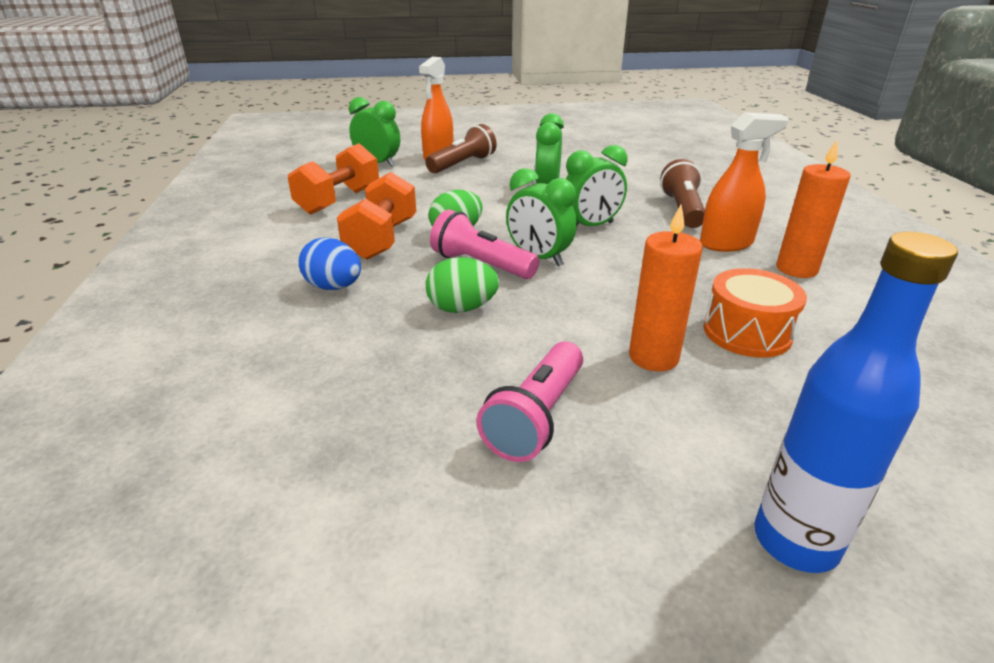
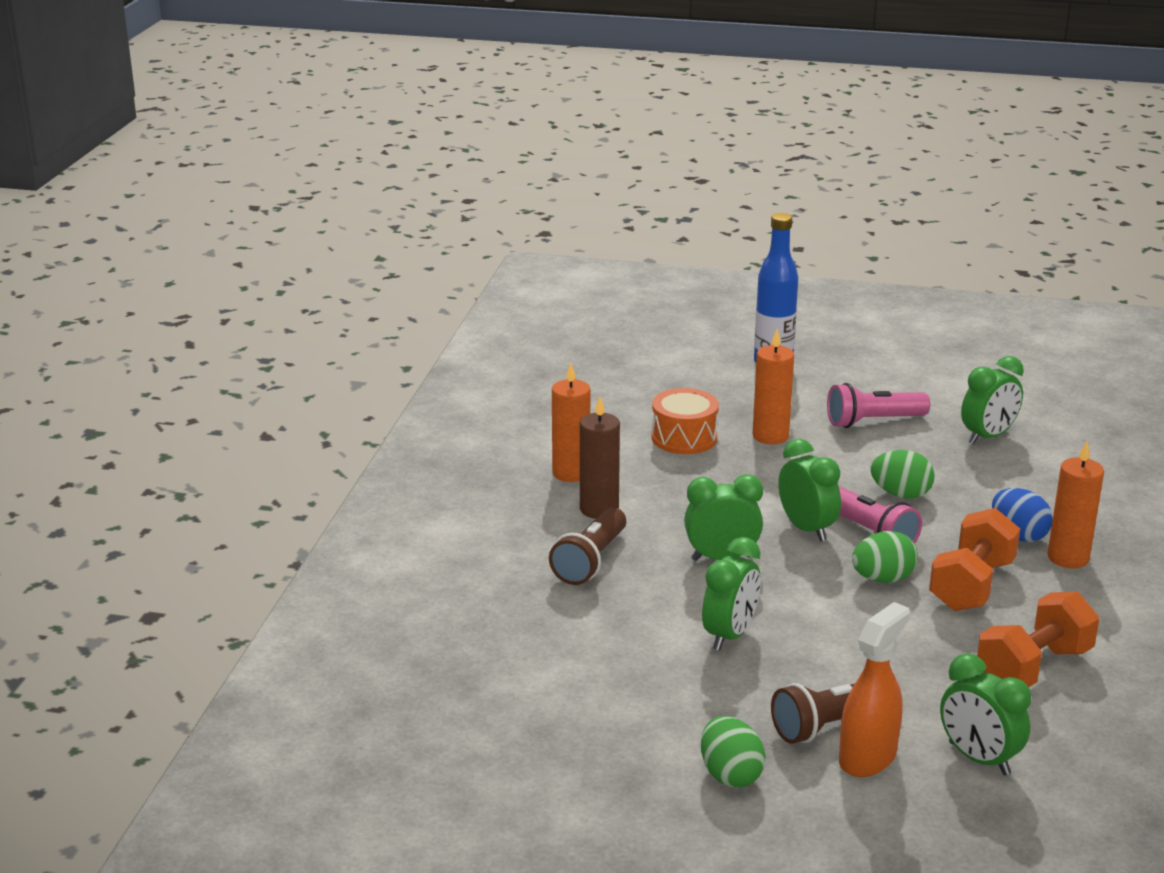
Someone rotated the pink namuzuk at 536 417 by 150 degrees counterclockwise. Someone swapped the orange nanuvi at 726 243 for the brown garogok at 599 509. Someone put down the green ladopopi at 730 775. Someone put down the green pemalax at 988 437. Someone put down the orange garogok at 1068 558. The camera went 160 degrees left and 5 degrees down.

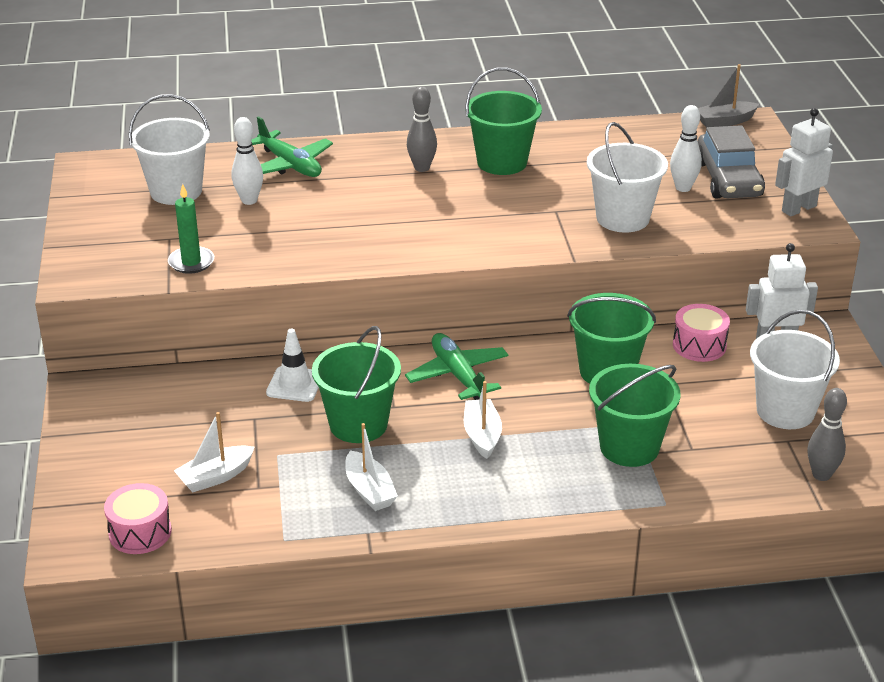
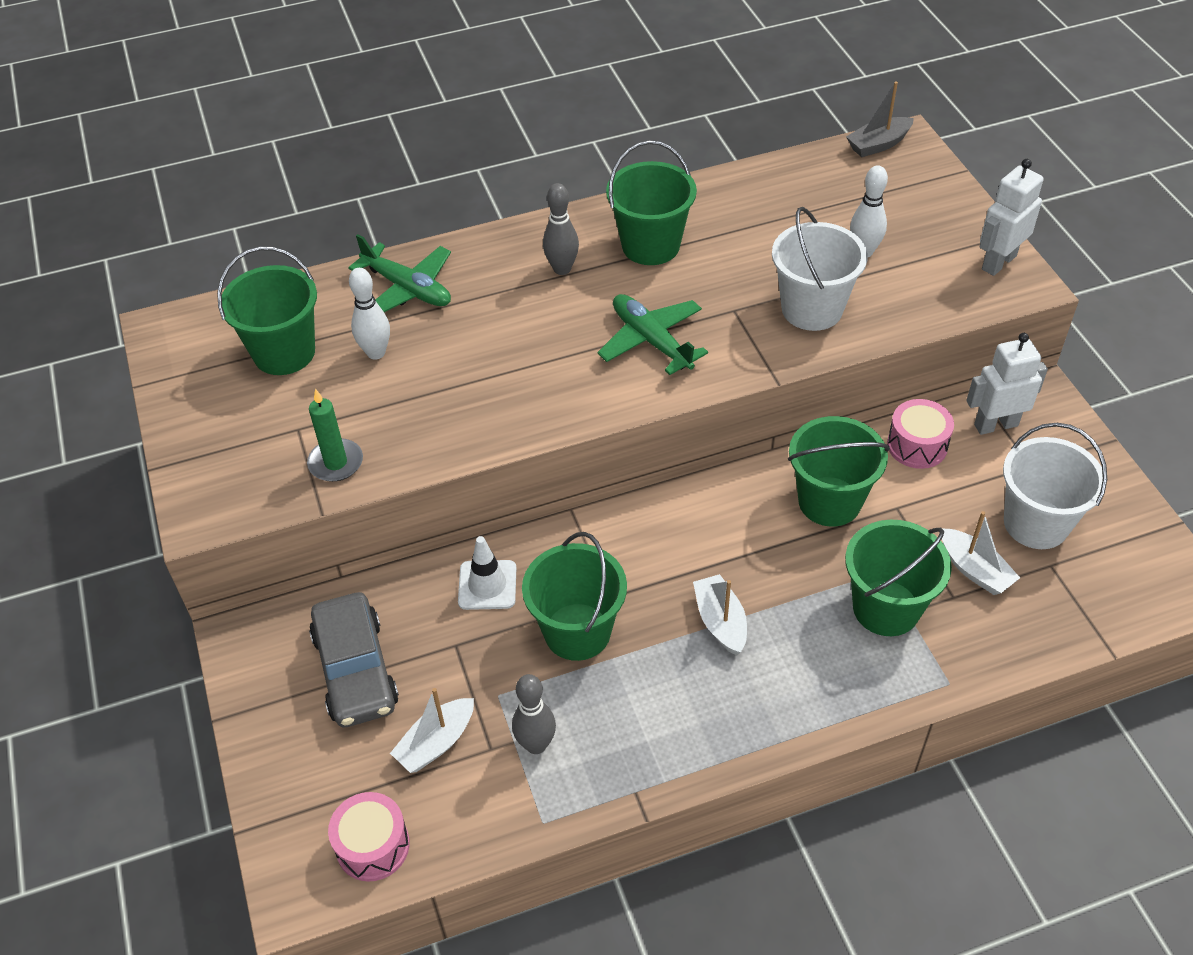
Someone repainted the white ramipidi at 176 191, which became the green ramipidi at 284 352. Someone carried the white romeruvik from 369 490 to 974 570. Someone carried the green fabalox from 458 375 to 651 341. Someone carried the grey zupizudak from 728 179 to 356 670. Someone carried the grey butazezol from 821 475 to 536 744. The camera went 10 degrees left and 15 degrees up.

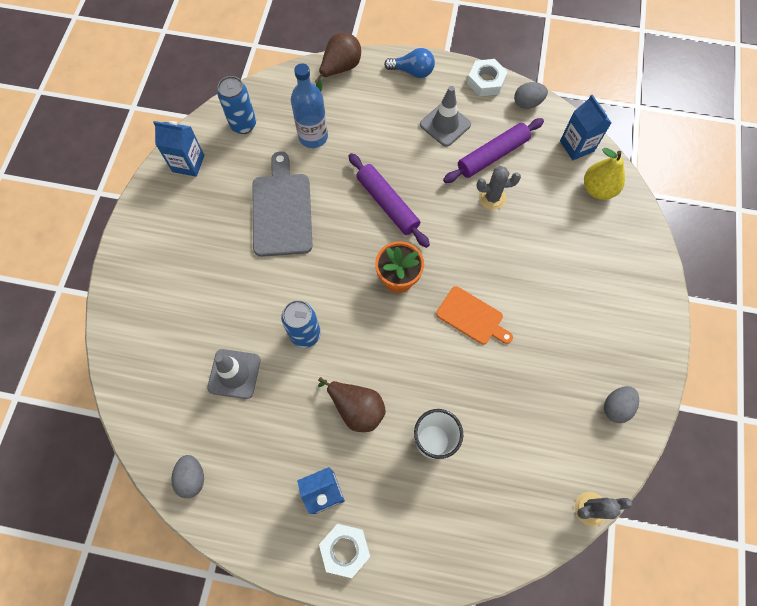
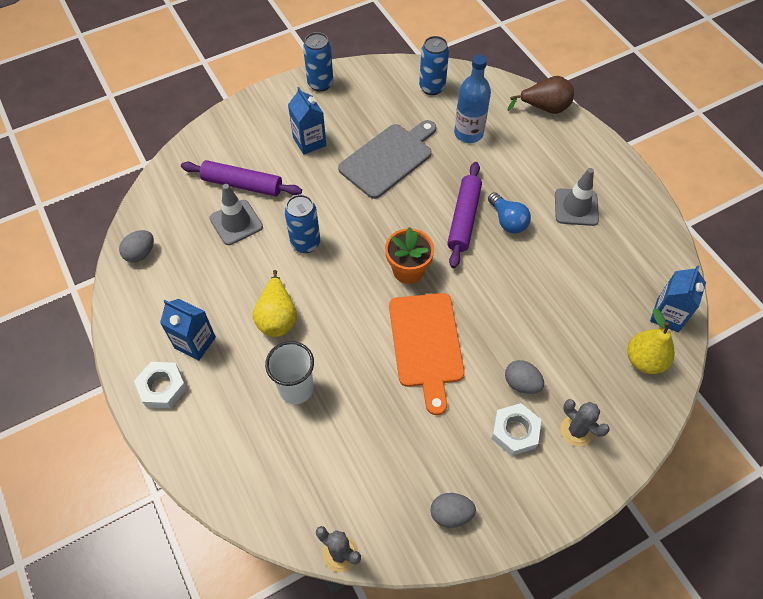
Someone carried the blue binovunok from 188 163 to 309 141. Someone repainted the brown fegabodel at 356 408, which became the yellow fegabodel at 277 317. Someone carried the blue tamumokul from 412 71 to 507 221. Someone scaled the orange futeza at 472 317 by 1.58. Someone carried the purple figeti from 492 155 to 242 184. Someone carried the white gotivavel from 486 81 to 515 432. Someone carried the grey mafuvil from 492 198 to 576 431. Someone carried the grey ladopopi from 527 103 to 521 383. Someone put down the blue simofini at 320 84. The camera went 50 degrees right and 10 degrees down.

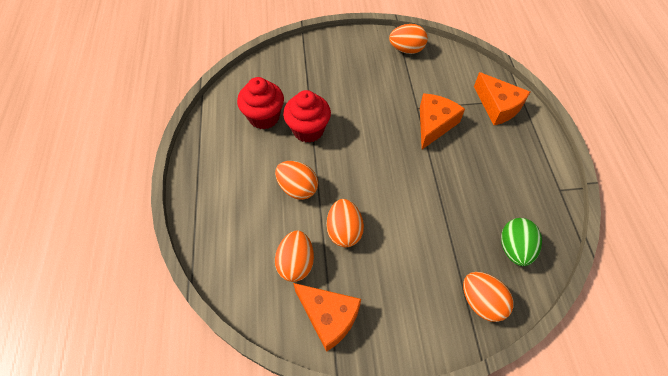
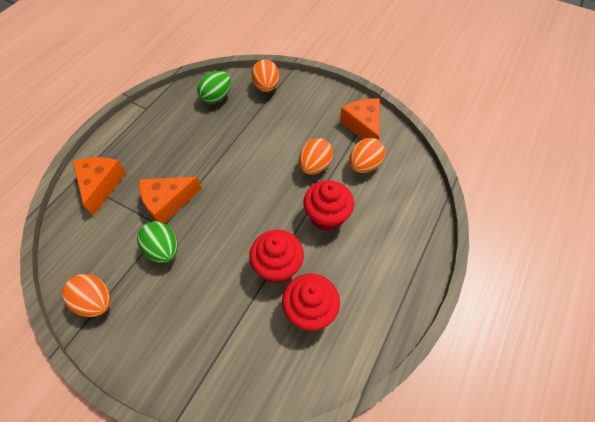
Someone swapped the orange ladopopi at 297 188 for the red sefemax at 326 217. Someone put down the green ladopopi at 163 249. The camera went 145 degrees left and 0 degrees up.

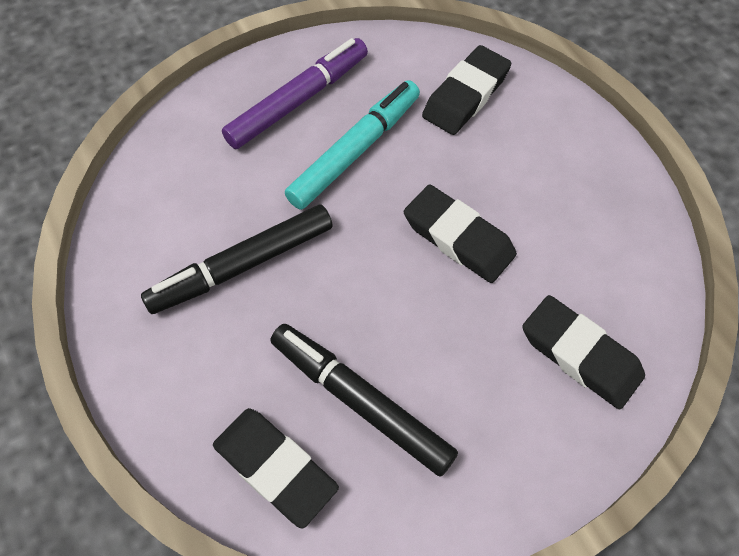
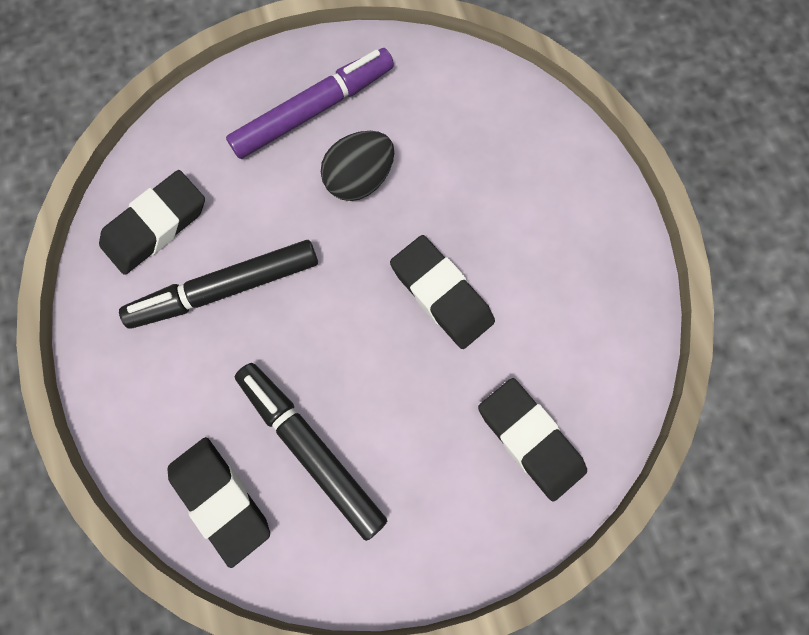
Someone swapped the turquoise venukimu at 355 151 for the black ladopopi at 360 179. Someone carried the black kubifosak from 465 95 to 156 225. The camera went 10 degrees right and 15 degrees up.

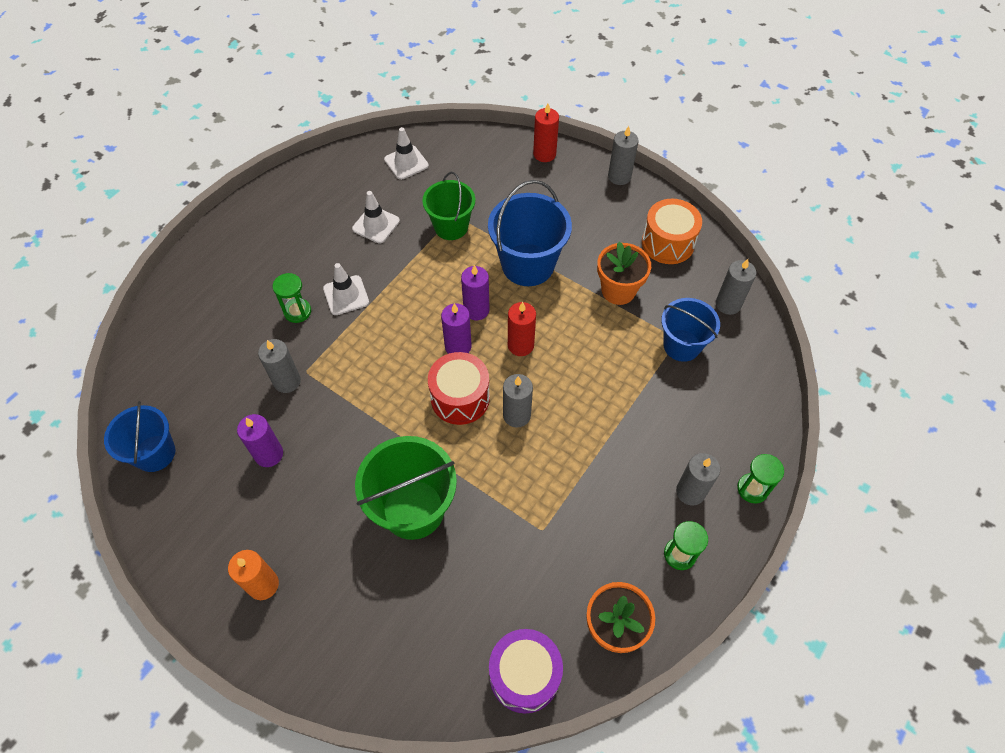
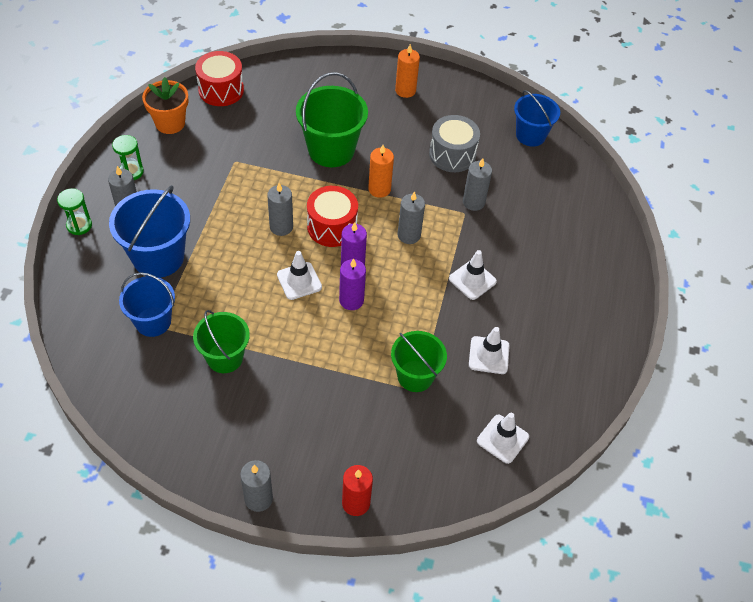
Someone swapped the purple garogok at 269 454 for the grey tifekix at 452 154. Someone took away the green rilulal at 297 311. Someone carried the blue ramipidi from 528 265 to 158 257. Someone repainted the purple tifekix at 524 675, which became the red tifekix at 221 90. Someone swapped the red garogok at 520 345 for the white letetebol at 299 281. Someone swapped the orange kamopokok at 618 290 for the green ramipidi at 225 357. Someone took away the orange tifekix at 668 243. Someone carried the grey garogok from 728 304 to 409 235. Someone put down the orange garogok at 379 189. The camera went 155 degrees right and 5 degrees down.

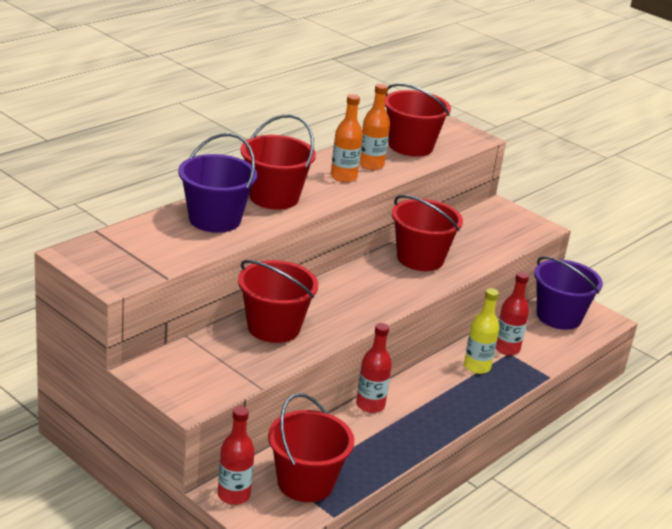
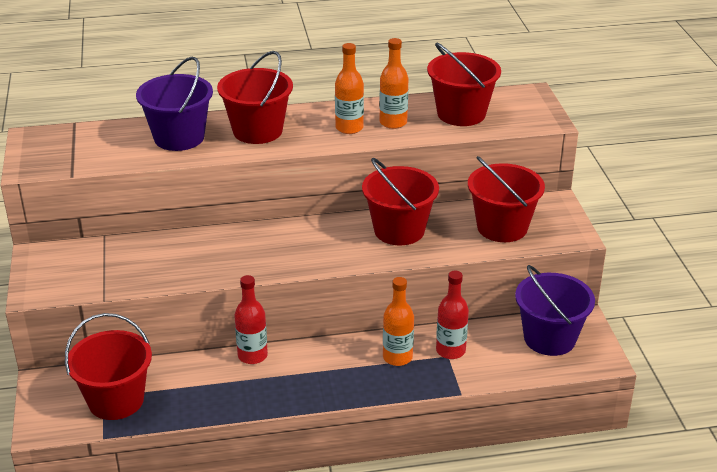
Someone took away the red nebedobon at 233 495. Someone carried the red ramipidi from 273 327 to 502 227. Someone repainted the yellow nebedobon at 477 367, which became the orange nebedobon at 397 357. The camera went 40 degrees right and 5 degrees up.

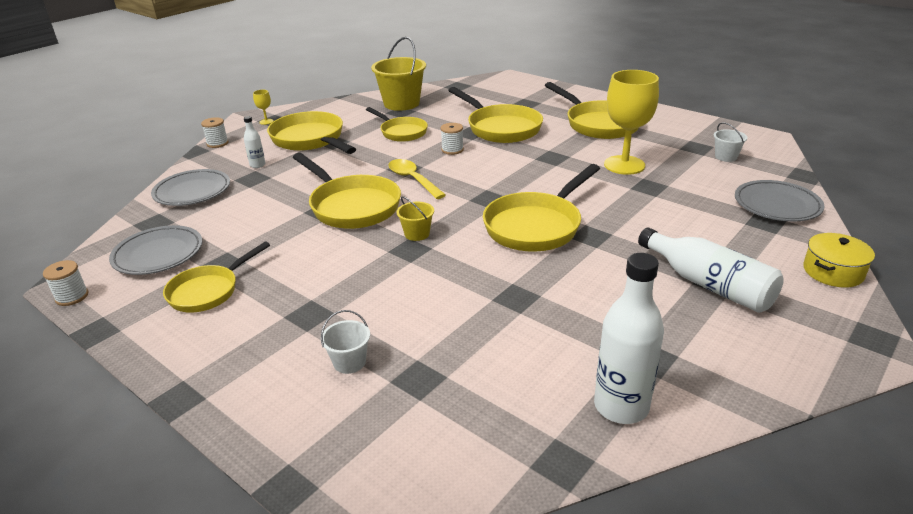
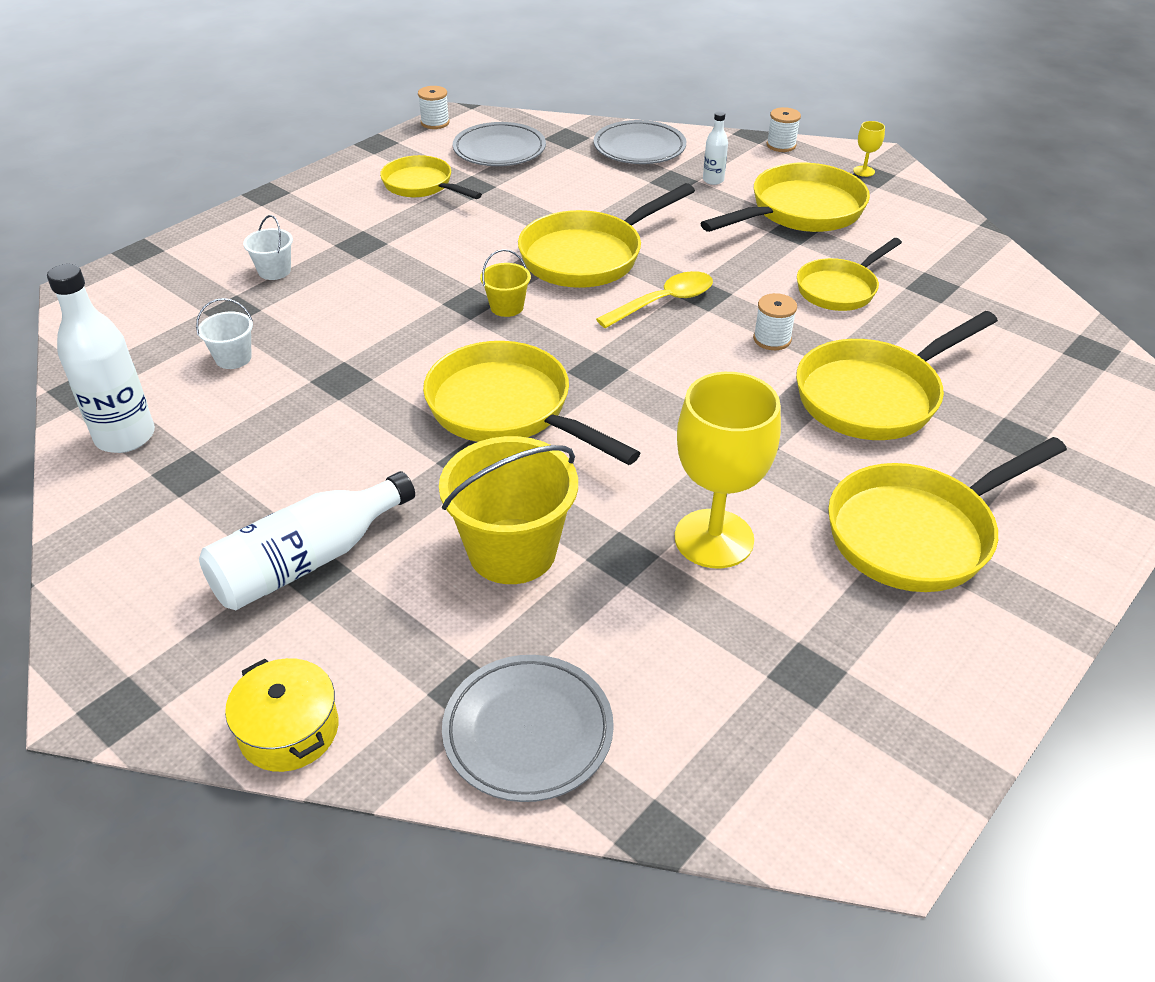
Someone carried the yellow ramipidi from 401 103 to 512 551. Someone carried the white ramipidi from 726 157 to 233 358. The camera went 90 degrees right and 10 degrees up.

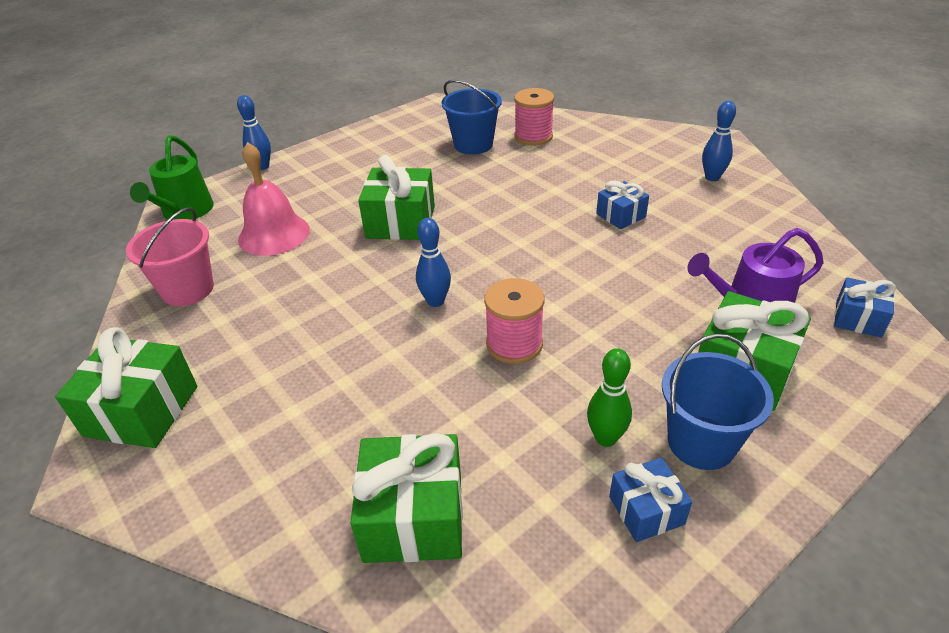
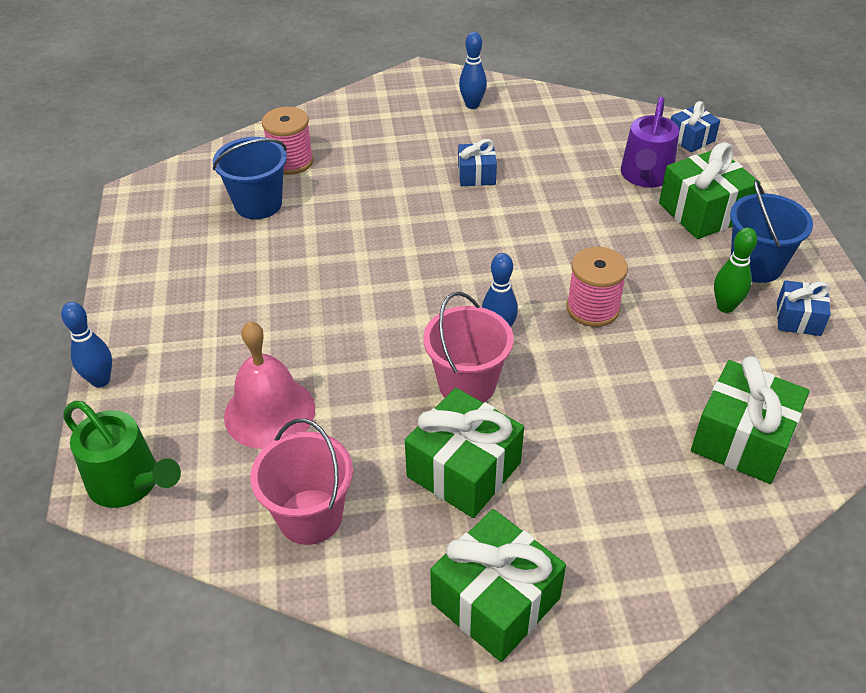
Someone carried the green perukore from 400 222 to 464 470. Someone put down the pink ramipidi at 467 384. The camera went 60 degrees left and 5 degrees up.

